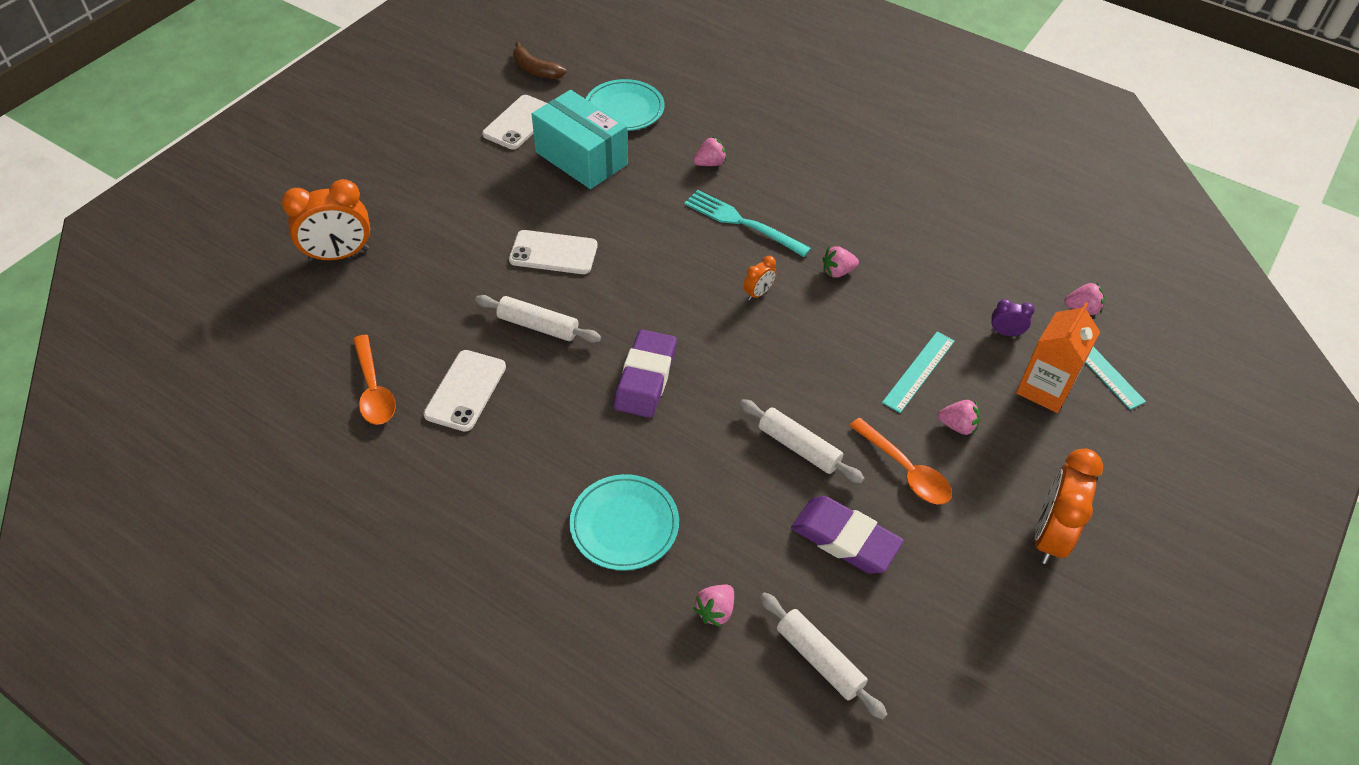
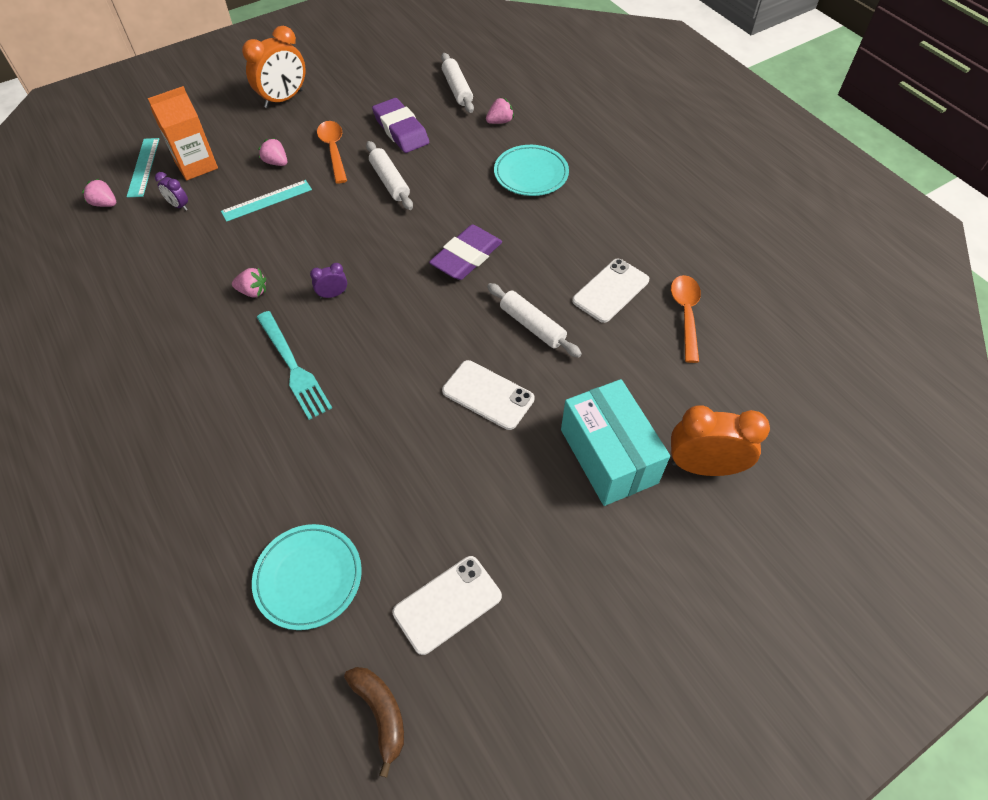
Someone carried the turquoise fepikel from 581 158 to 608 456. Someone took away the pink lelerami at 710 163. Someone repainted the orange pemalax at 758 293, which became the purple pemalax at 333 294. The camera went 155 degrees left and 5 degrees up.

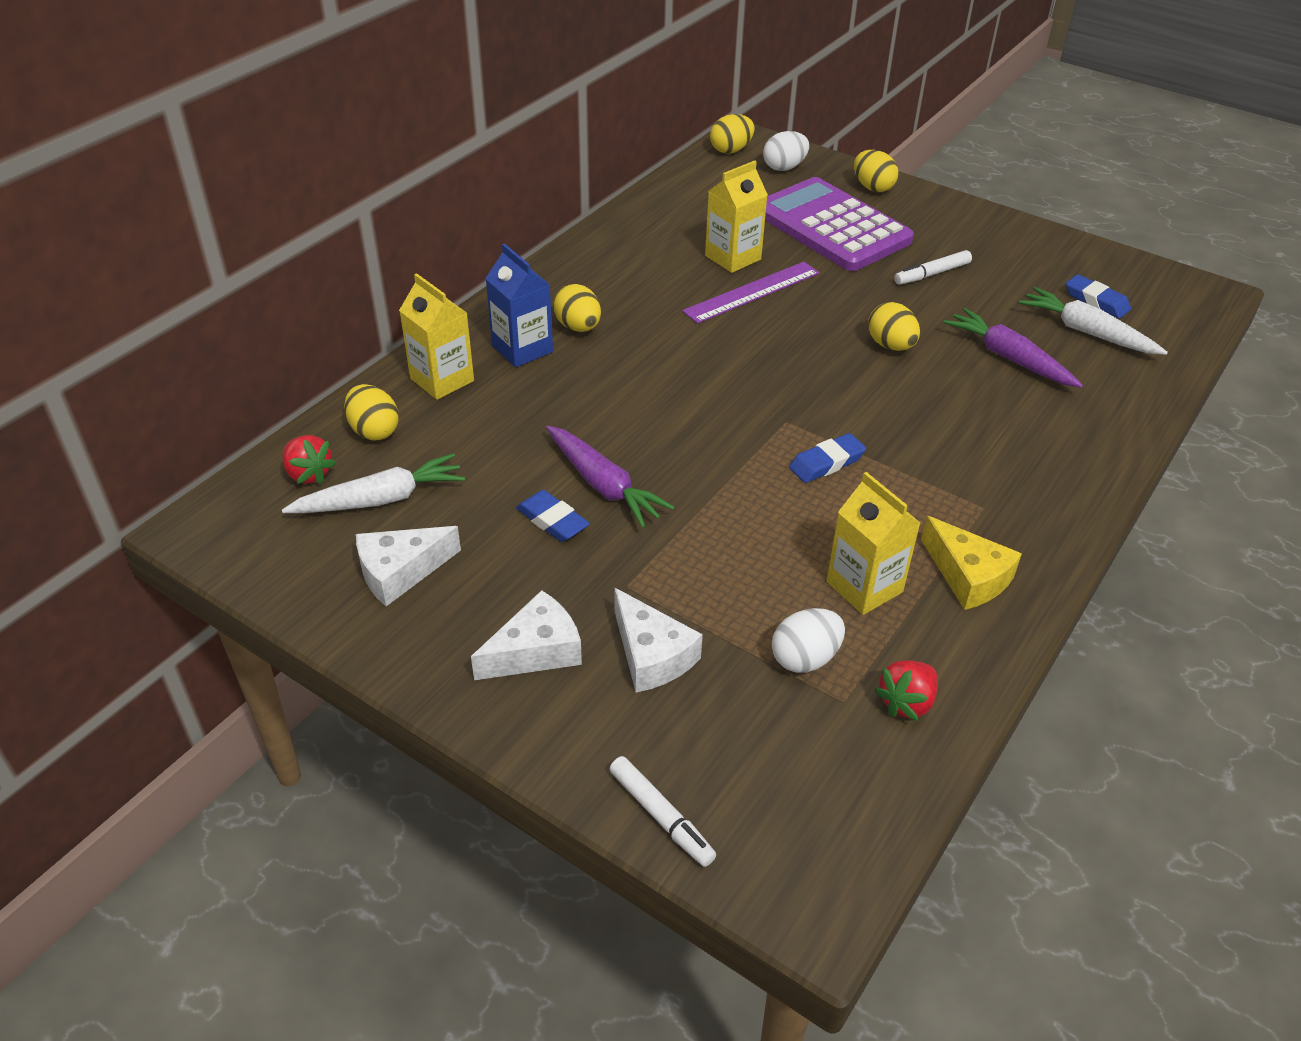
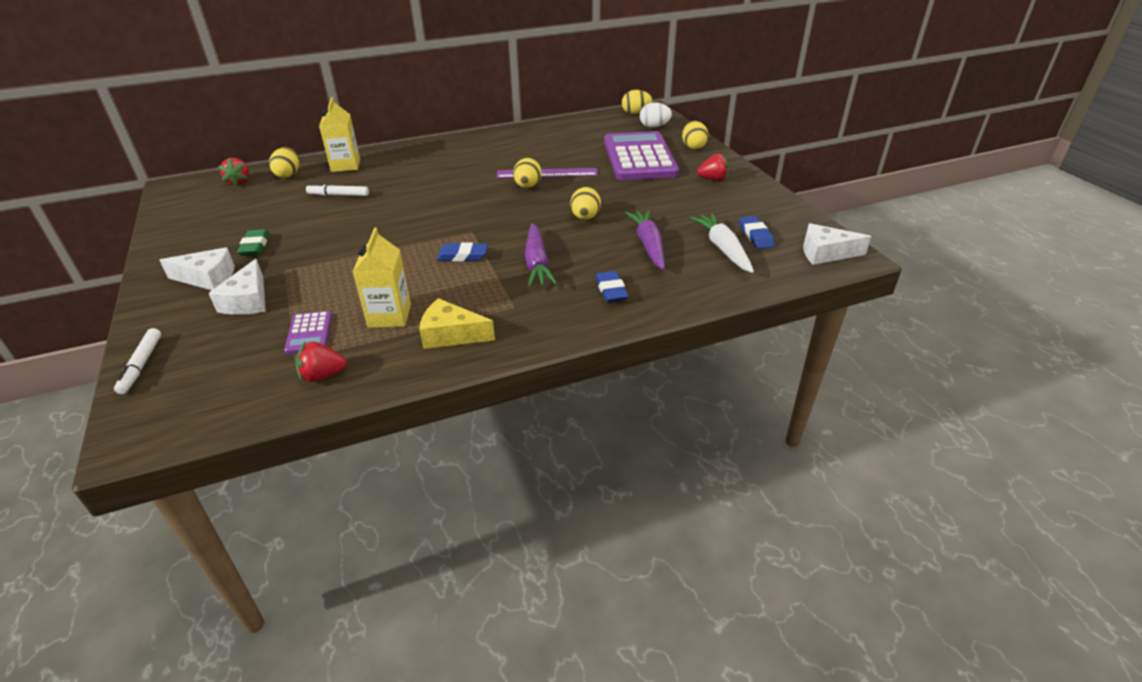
Someone took away the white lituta at 380 499. Someone carried the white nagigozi from 400 572 to 825 253. Someone took away the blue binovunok at 522 349. Someone carried the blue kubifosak from 552 521 to 611 290. Someone carried the purple lituta from 603 485 to 537 263. Someone carried the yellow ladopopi from 578 327 to 527 186. Someone took away the yellow binovunok at 733 257. Someone swapped the white ladopopi at 805 658 for the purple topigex at 309 333. Someone carried the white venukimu from 932 274 to 338 195. Someone rotated the yellow nagigozi at 968 576 by 105 degrees clockwise. Someone put down the green kubifosak at 255 246. Someone put down the red lelerami at 713 179. The camera went 35 degrees right and 5 degrees down.

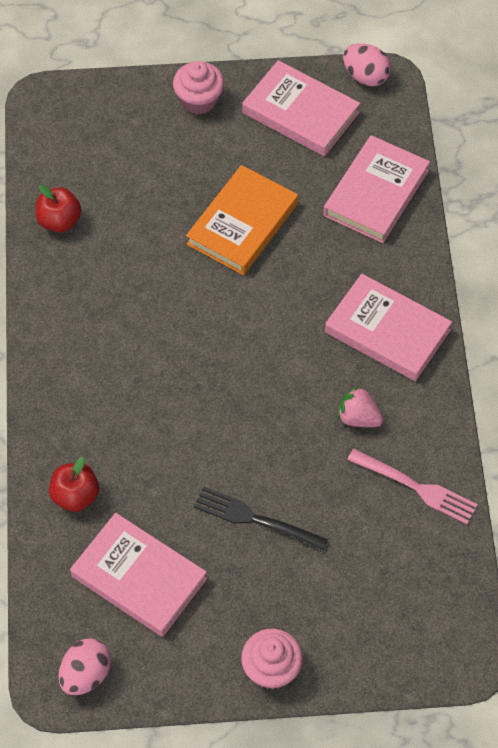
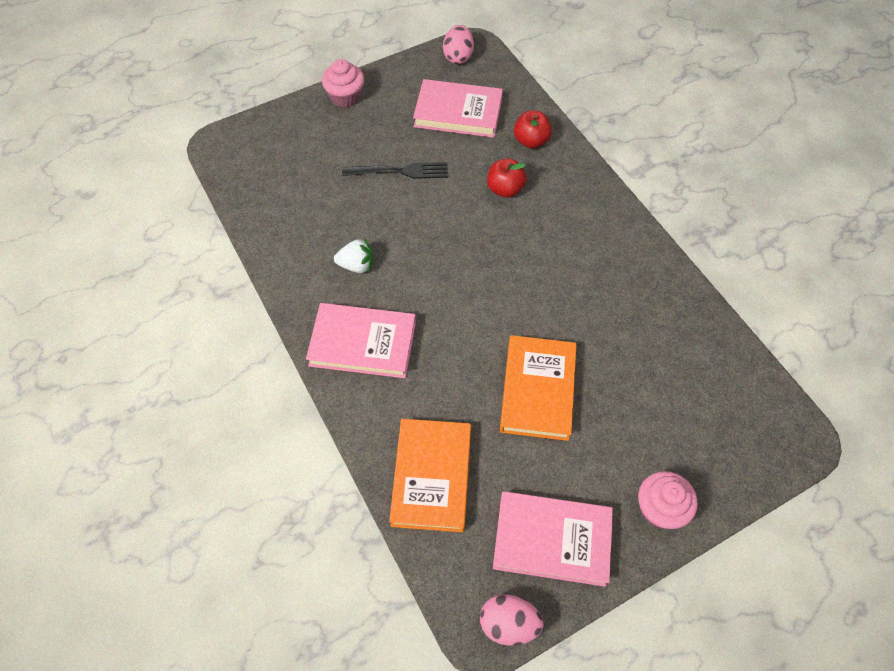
Someone carried the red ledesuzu from 59 221 to 505 189. Someone repainted the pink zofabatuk at 376 193, which became the orange zofabatuk at 431 477. Someone repainted the pink lelerami at 358 418, which became the white lelerami at 356 265. Someone took away the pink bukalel at 416 487. The camera went 155 degrees right and 0 degrees up.

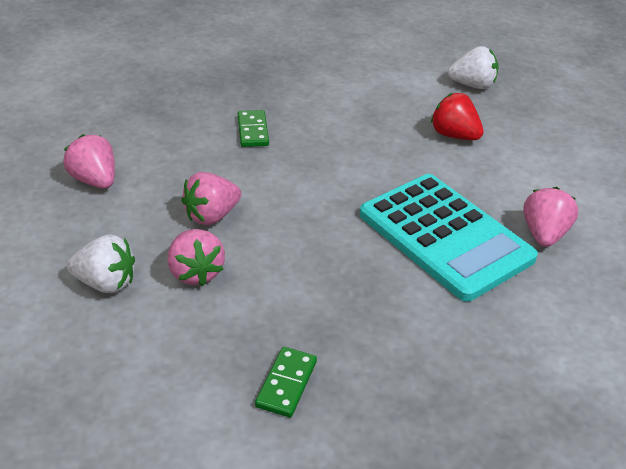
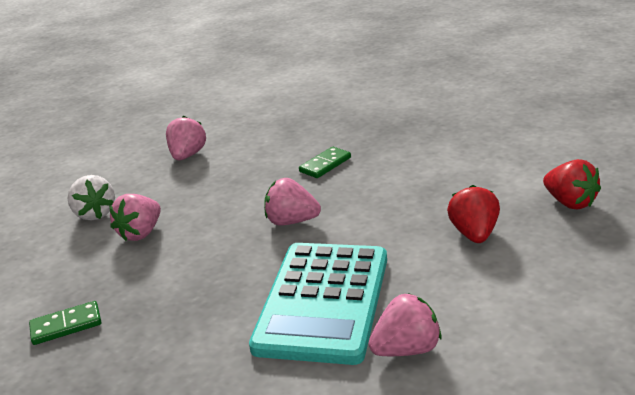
Someone carried the pink lelerami from 211 216 to 292 221. Someone repainted the white lelerami at 472 85, which became the red lelerami at 570 202. The camera went 55 degrees right and 10 degrees down.

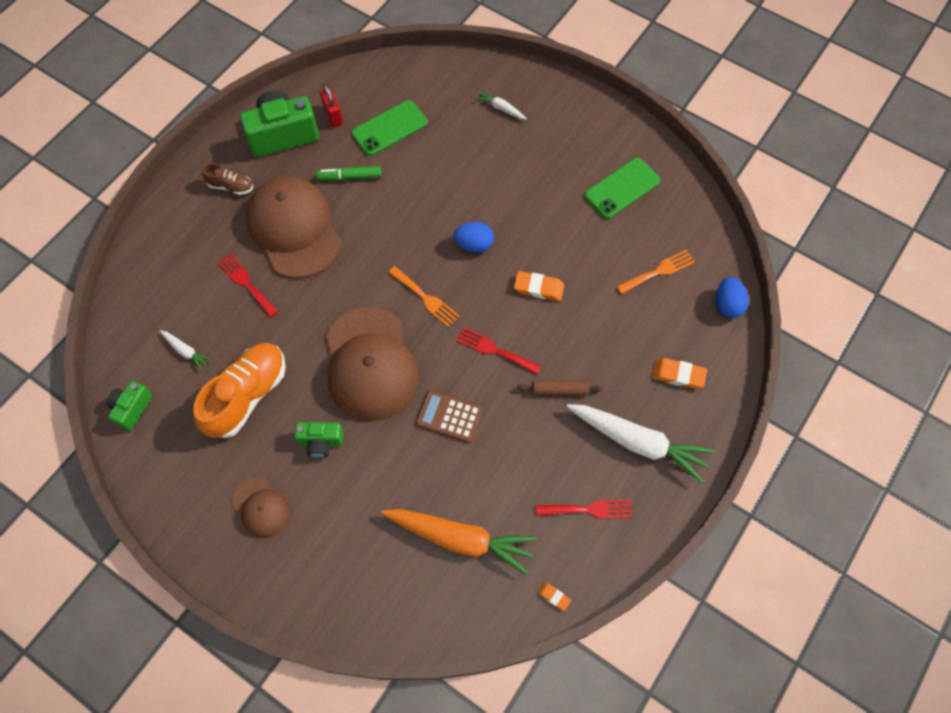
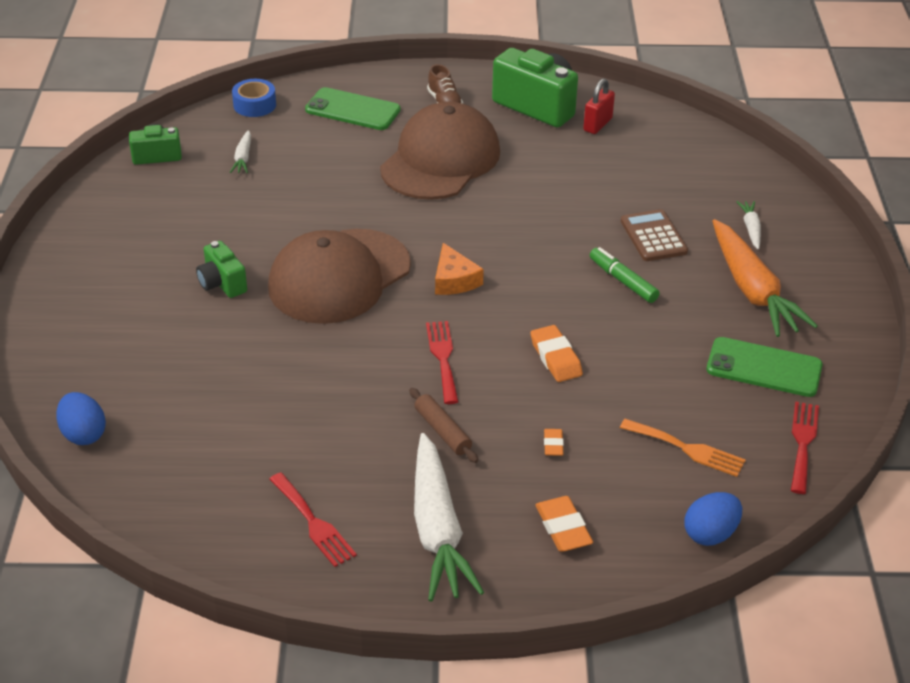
Someone took away the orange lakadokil at 247 395. Someone carried the red bukalel from 246 283 to 803 443. Someone took away the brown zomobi at 261 508. Someone carried the green venukimu from 350 177 to 623 281. Someone carried the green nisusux from 389 128 to 353 110. Someone carried the orange lituta from 460 538 to 752 290. Someone swapped the orange bukalel at 425 298 for the orange nagigozi at 454 280. Someone carried the brown topigex from 449 416 to 653 236. Someone carried the blue ladopopi from 474 244 to 83 434. Someone carried the orange kubifosak from 553 596 to 553 445. Someone put down the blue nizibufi at 254 105. The camera went 55 degrees right and 25 degrees down.

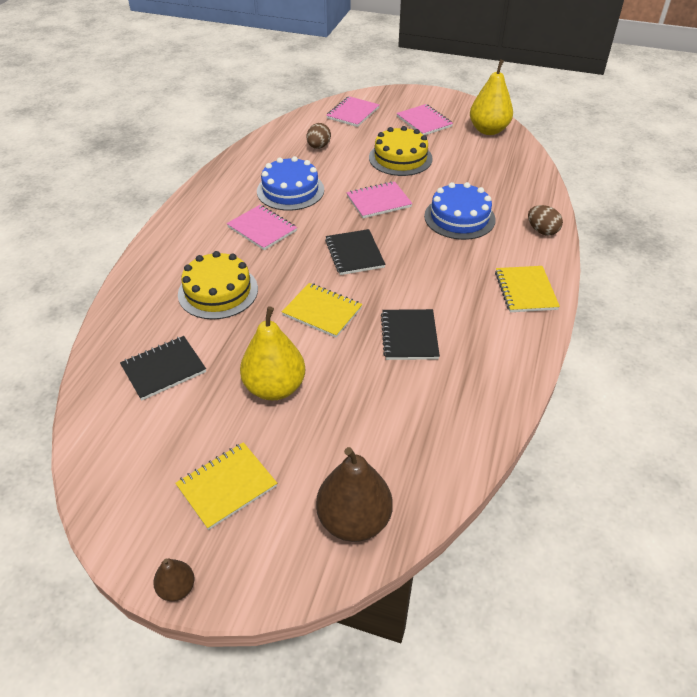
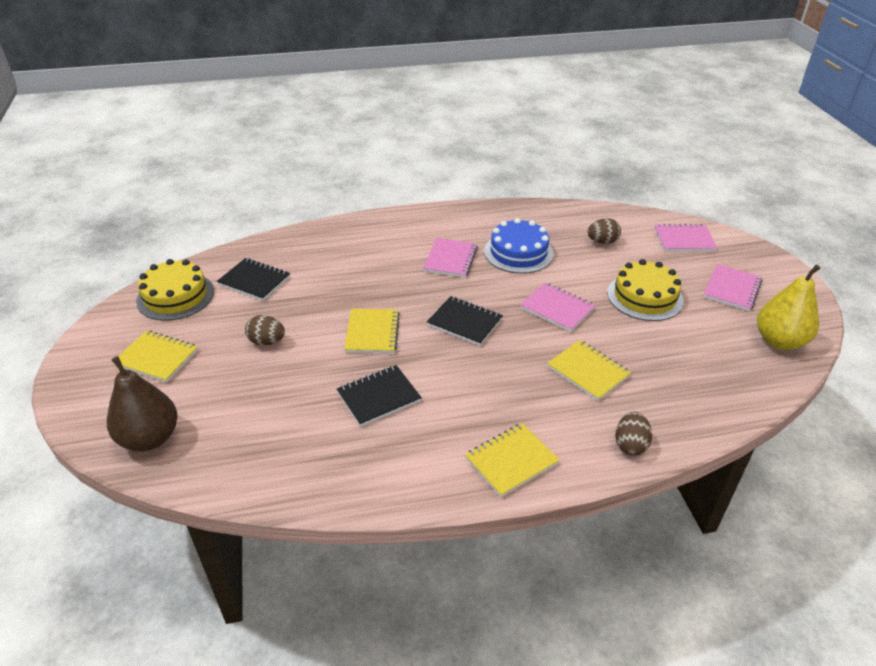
Someone took away the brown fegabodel at 177 588. Someone carried the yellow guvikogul from 218 291 to 175 296. Someone swapped the yellow fegabodel at 275 388 for the brown ladopopi at 267 342. Someone rotated the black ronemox at 354 254 by 75 degrees clockwise. Someone swapped the blue guvikogul at 459 217 for the yellow ronemox at 588 371. The camera went 60 degrees right and 5 degrees down.

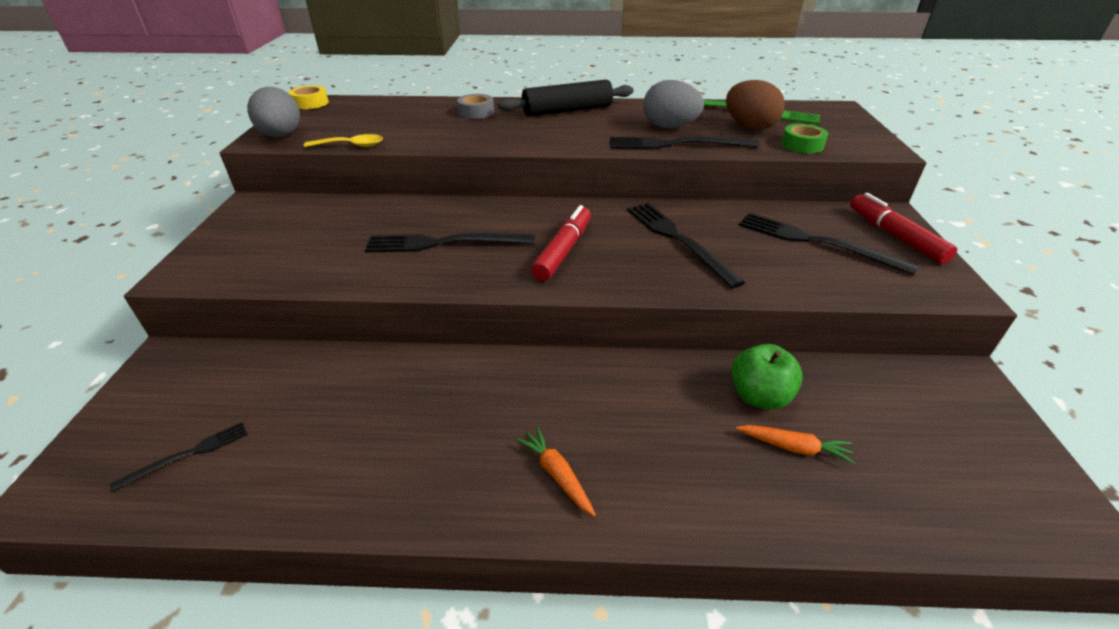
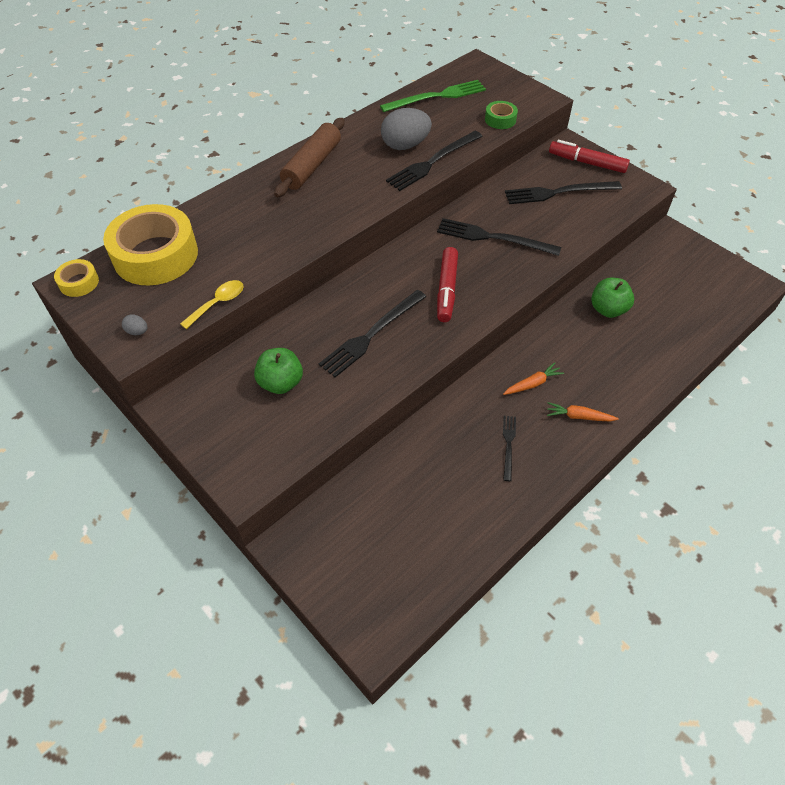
Someone carried the black bukalel from 188 454 to 508 445. Someone scaled the grey ladopopi at 281 136 by 0.42. Someone took away the grey nizibufi at 476 112. Someone repainted the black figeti at 567 110, which became the brown figeti at 312 165. Someone rotated the red venukimu at 563 250 by 150 degrees counterclockwise. Someone took away the brown ladopopi at 749 127. Someone carried the orange lituta from 794 447 to 532 384. Someone put down the yellow nizibufi at 155 255. Someone put down the green ledesuzu at 281 383. The camera went 45 degrees left and 15 degrees up.

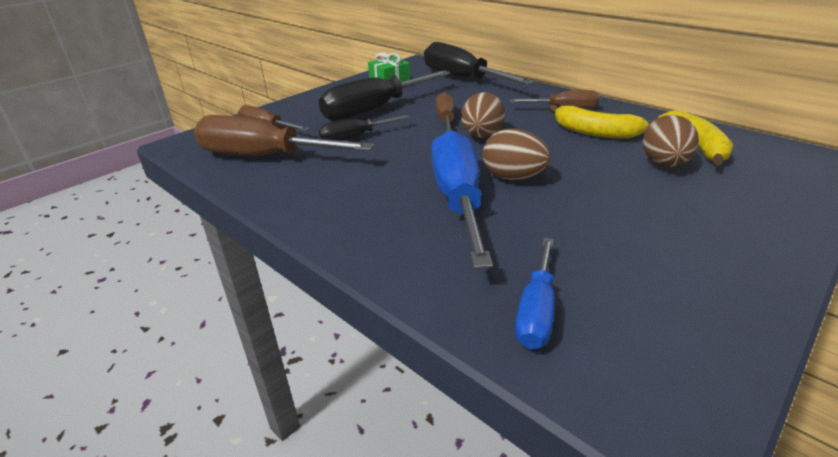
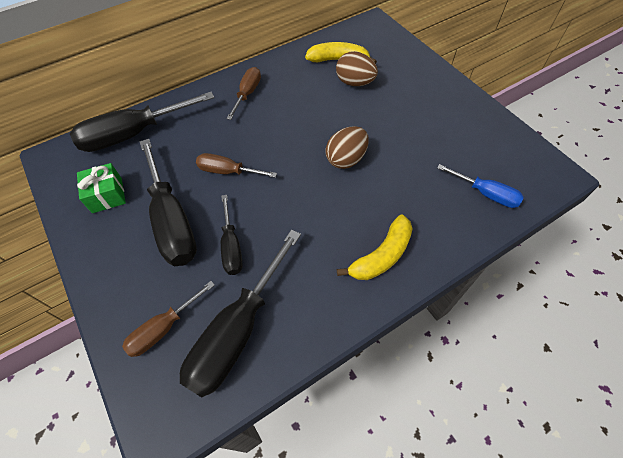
Someone repainted the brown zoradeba at 265 156, which became the black zoradeba at 238 330. Someone took away the blue zoradeba at 458 200. Someone took away the brown ladopopi at 481 136. Someone carried the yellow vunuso from 594 132 to 381 256. The camera went 75 degrees left and 25 degrees up.

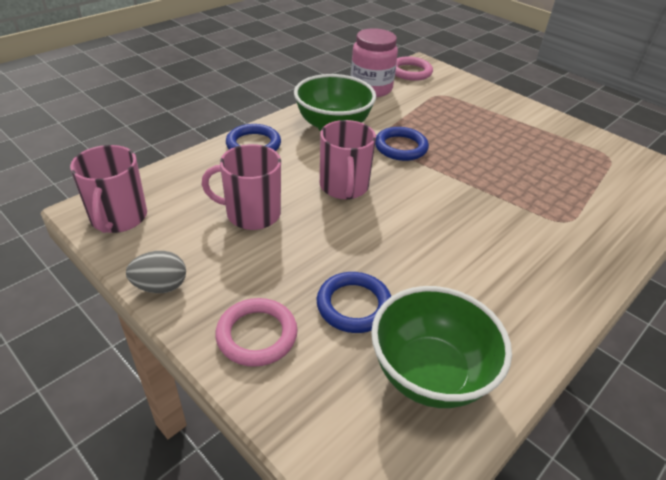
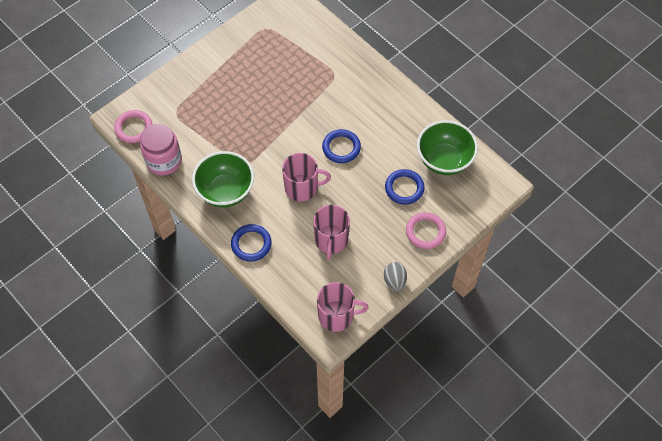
Someone carried the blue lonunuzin from 401 147 to 341 148. The camera went 85 degrees left and 20 degrees up.

